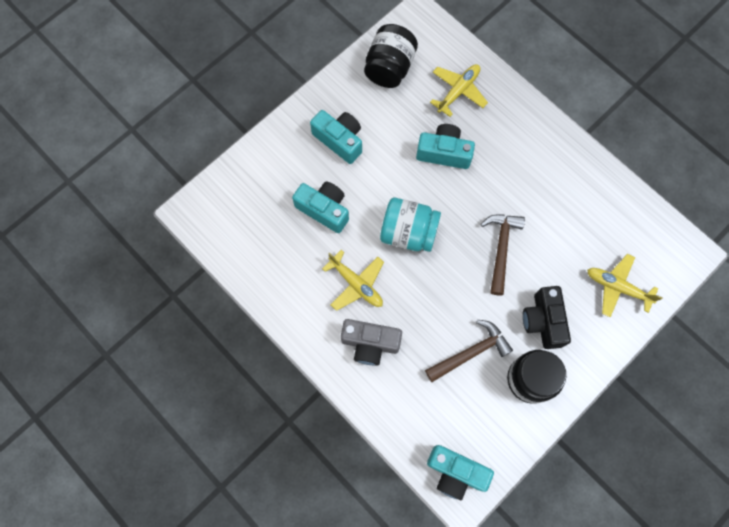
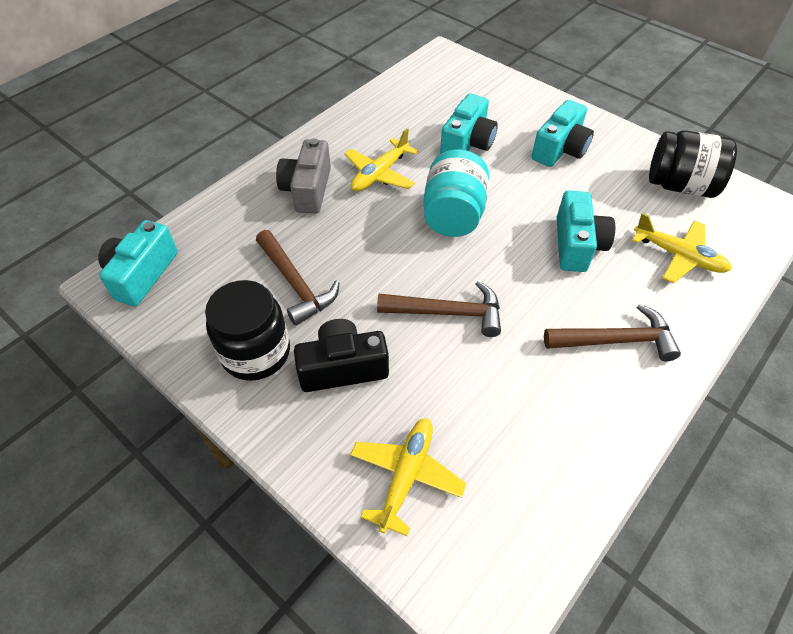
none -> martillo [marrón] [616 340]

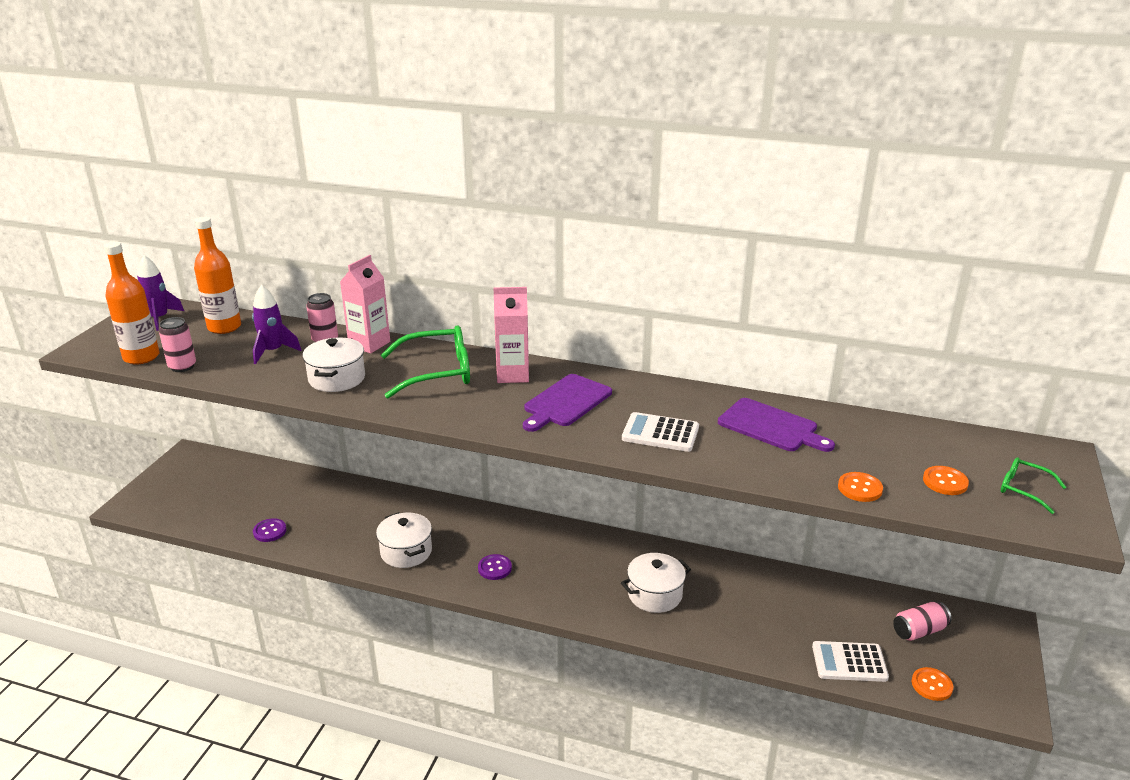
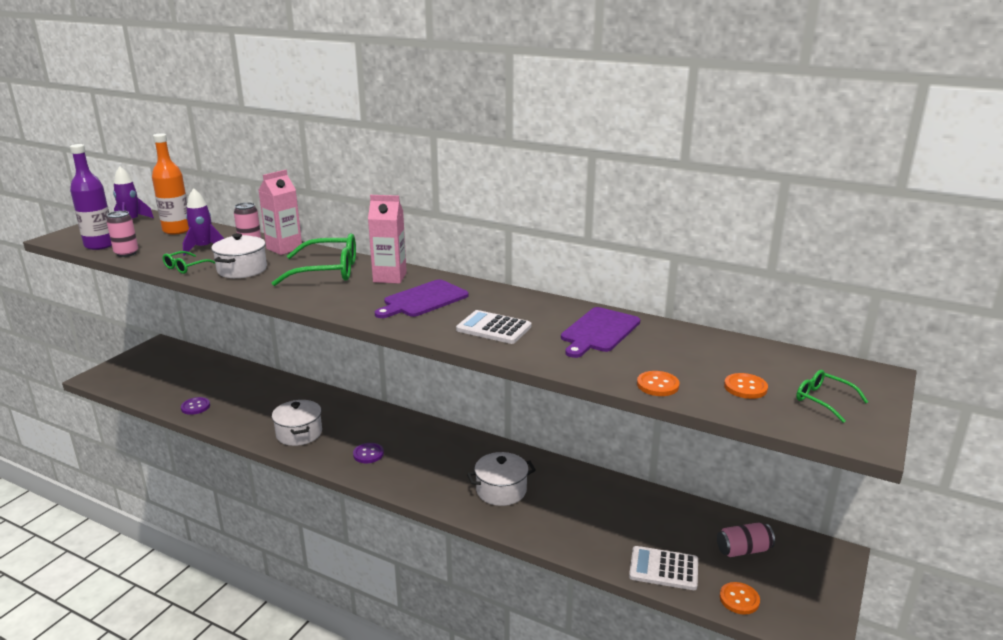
none -> gafas [verde] [186 267]
botella [naranja] [141 357] -> botella [morado] [100 245]
tabla de cortar [morado] [771 426] -> tabla de cortar [morado] [599 331], 75 degrees clockwise

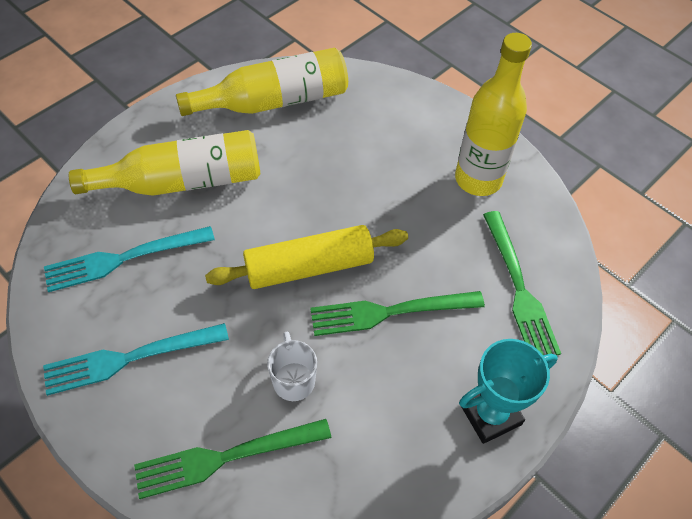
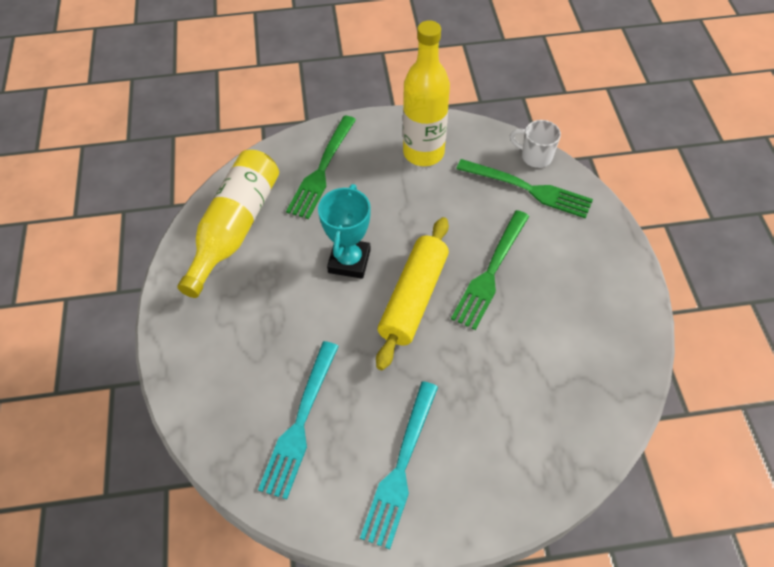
botella [amarillo] [182 181] -> none
tenedor [verde] [226 457] -> tenedor [verde] [322 170], relocated
taza [blanco] [293 380] -> taza [blanco] [535 156], relocated
trofeo [turquesa] [490 414] -> trofeo [turquesa] [349 261], relocated

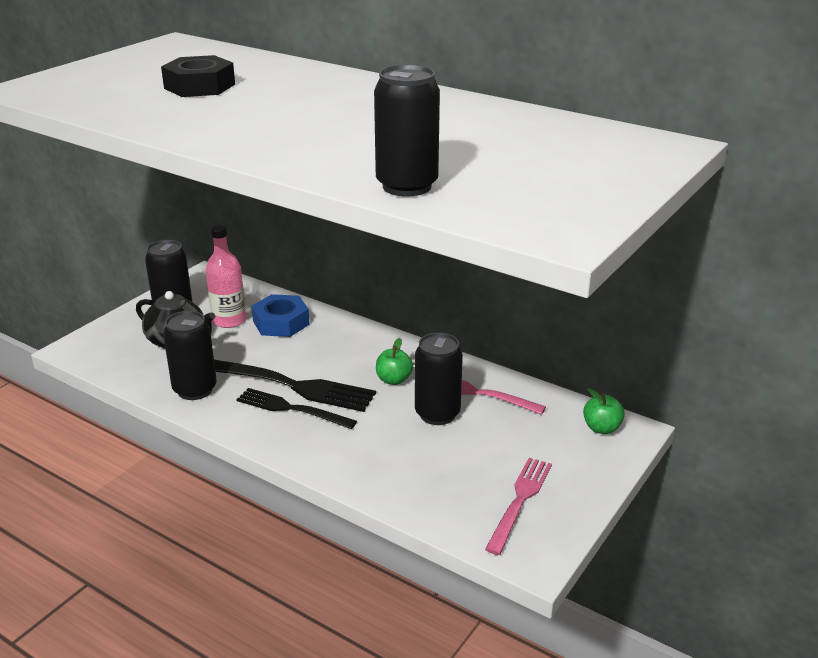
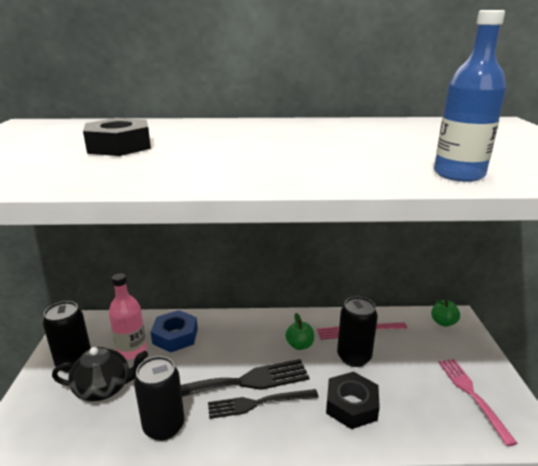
none -> tuerca [negro] [351 405]
lata [negro] [407 186] -> botella [azul] [458 174]

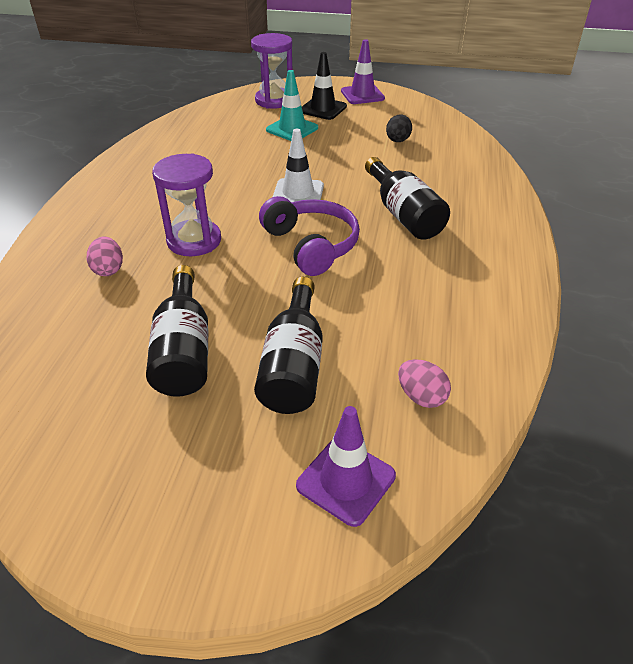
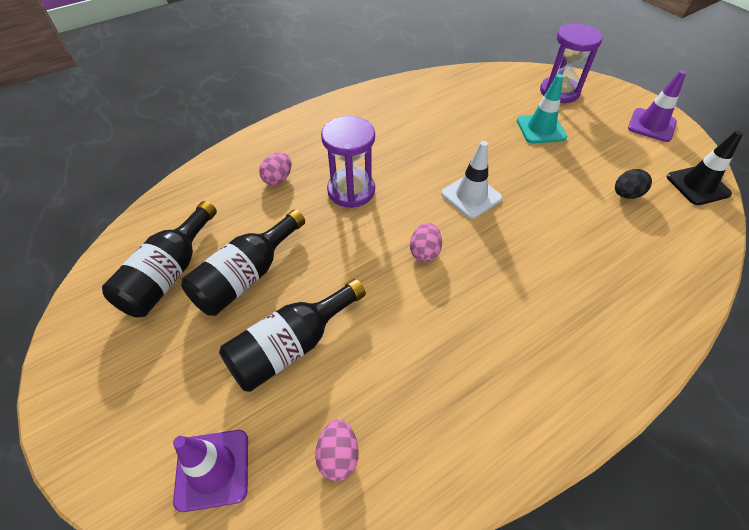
cono de tráfico [negro] [323 109] -> cono de tráfico [negro] [697 185], relocated
botella [negro] [403 214] -> botella [negro] [169 274], relocated
auriculares [morado] [311 245] -> huevo [rosa] [424 252]

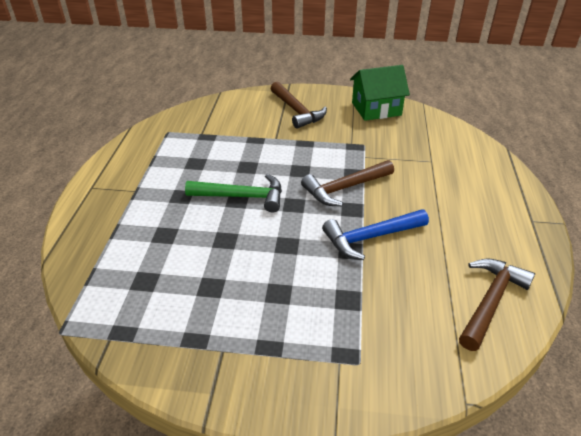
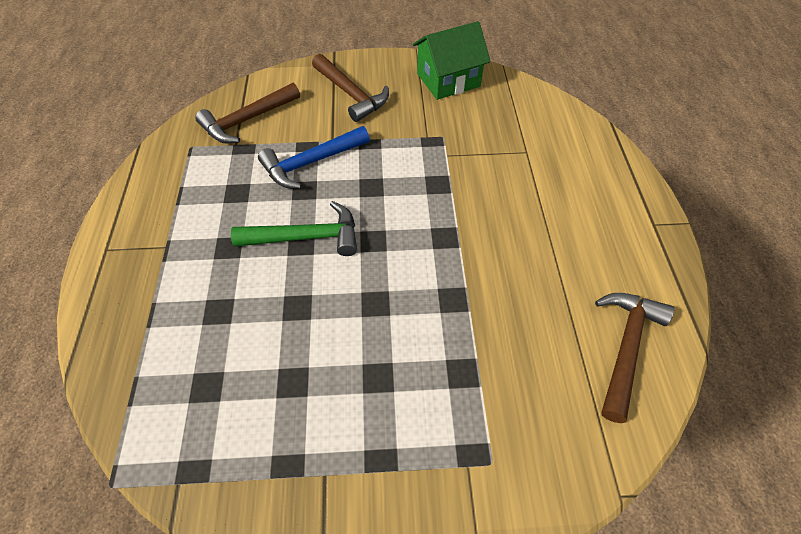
martillo [marrón] [345 188] -> martillo [marrón] [247 120], relocated
martillo [azul] [371 237] -> martillo [azul] [311 163], relocated

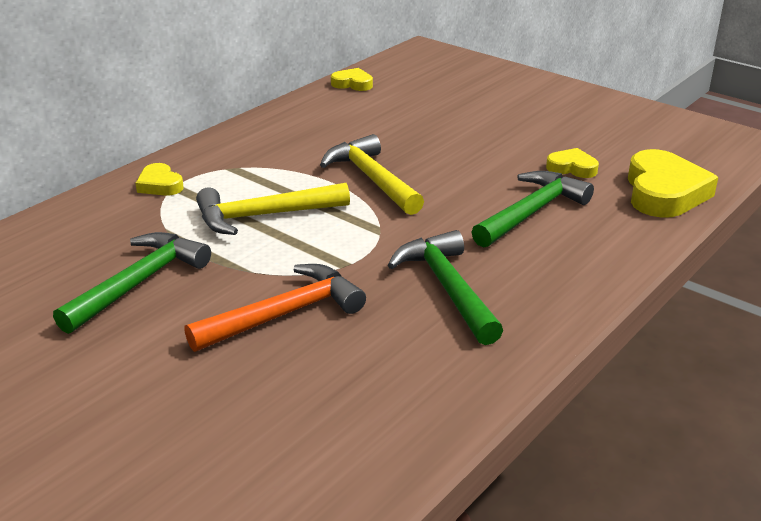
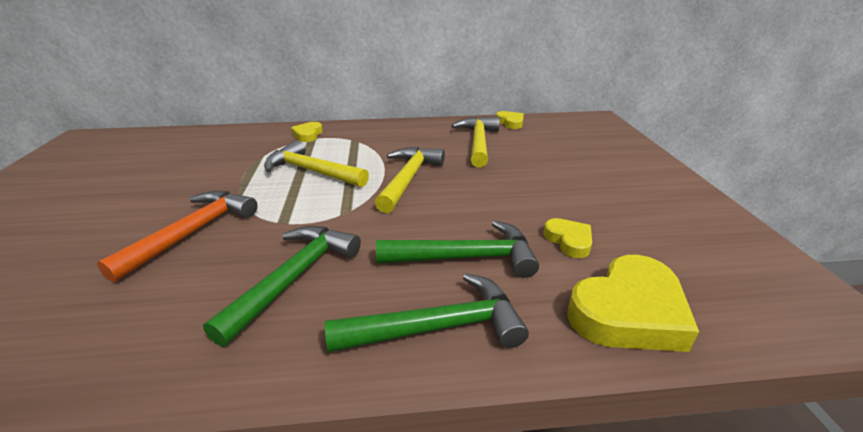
none -> martillo [amarillo] [478 142]
martillo [verde] [139 283] -> martillo [verde] [438 327], relocated
martillo [naranja] [285 314] -> martillo [naranja] [193 232], 75 degrees counterclockwise

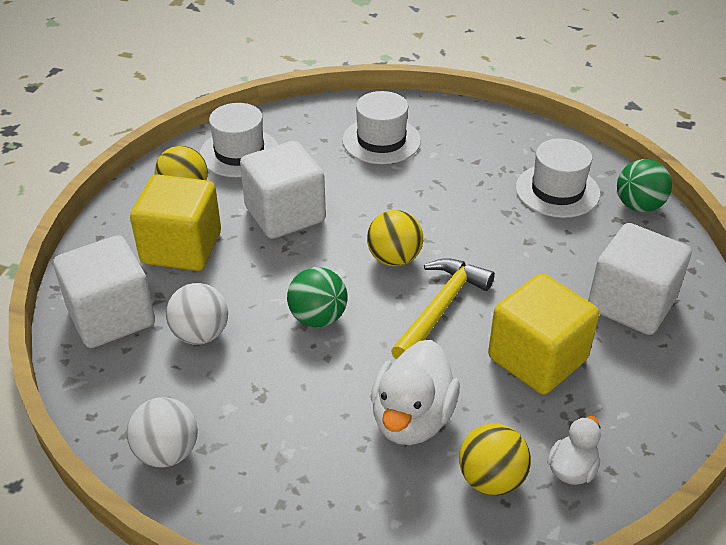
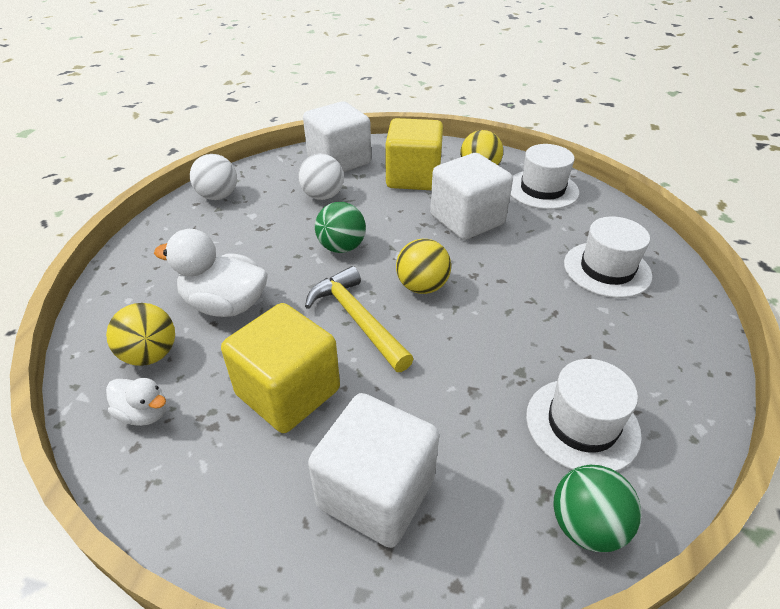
martillo [amarillo] [440 308] -> martillo [amarillo] [357 319], 150 degrees counterclockwise

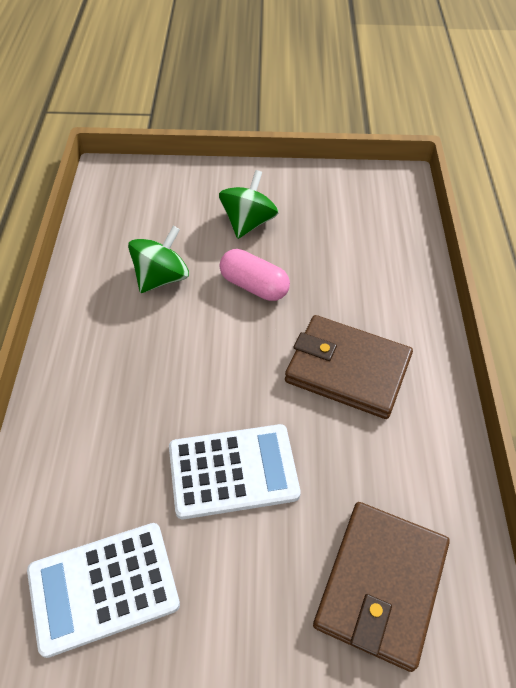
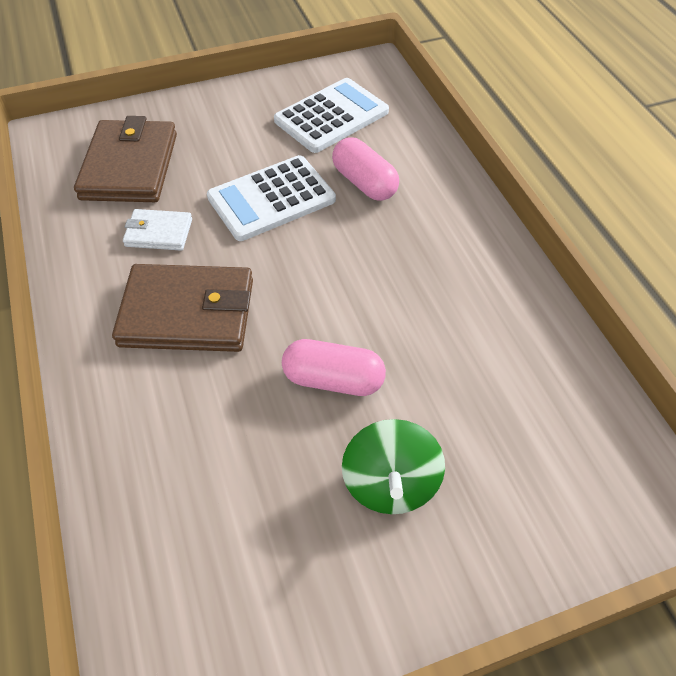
peonza [verde] [161 278] -> none
none -> cartera [blanco] [159 233]
none -> cápsula [rosa] [364 183]

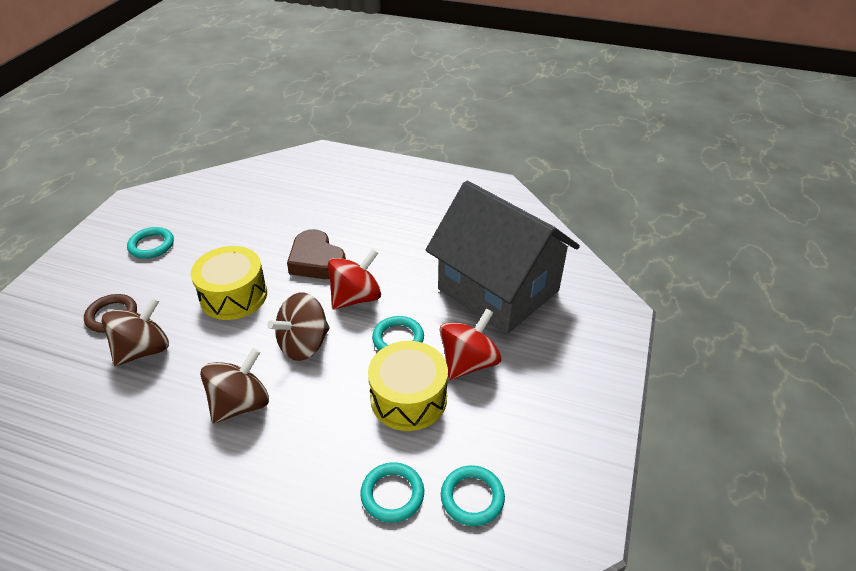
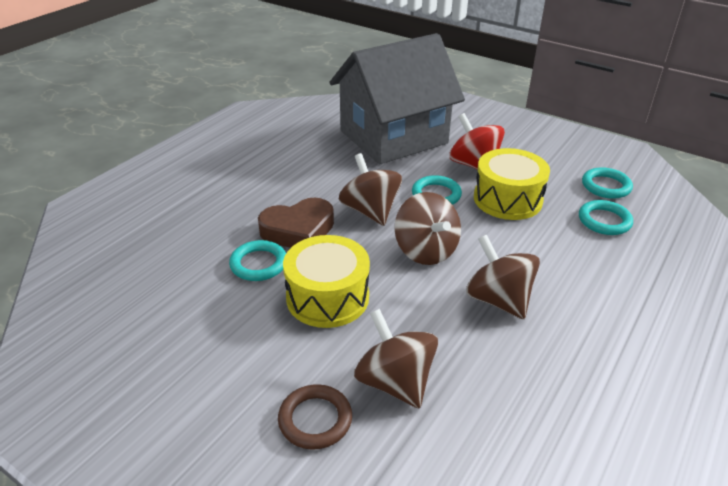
anillo [turquesa] [151 245] -> anillo [turquesa] [258 264], relocated
peonza [rojo] [356 297] -> peonza [marrón] [370 211]

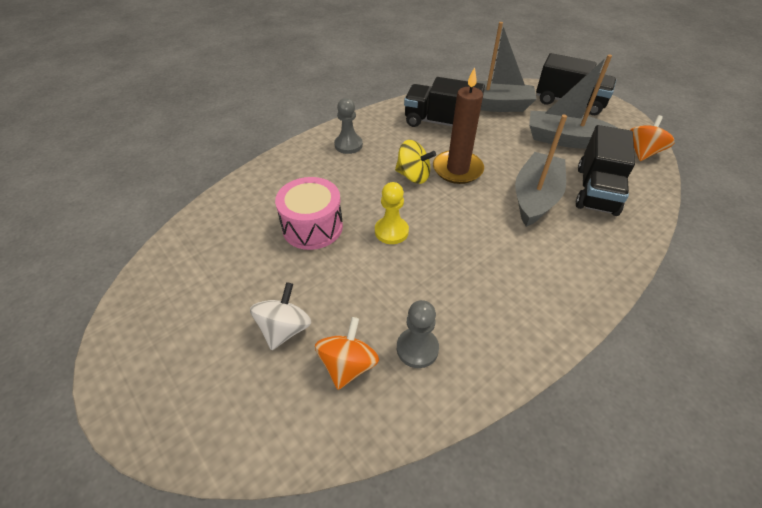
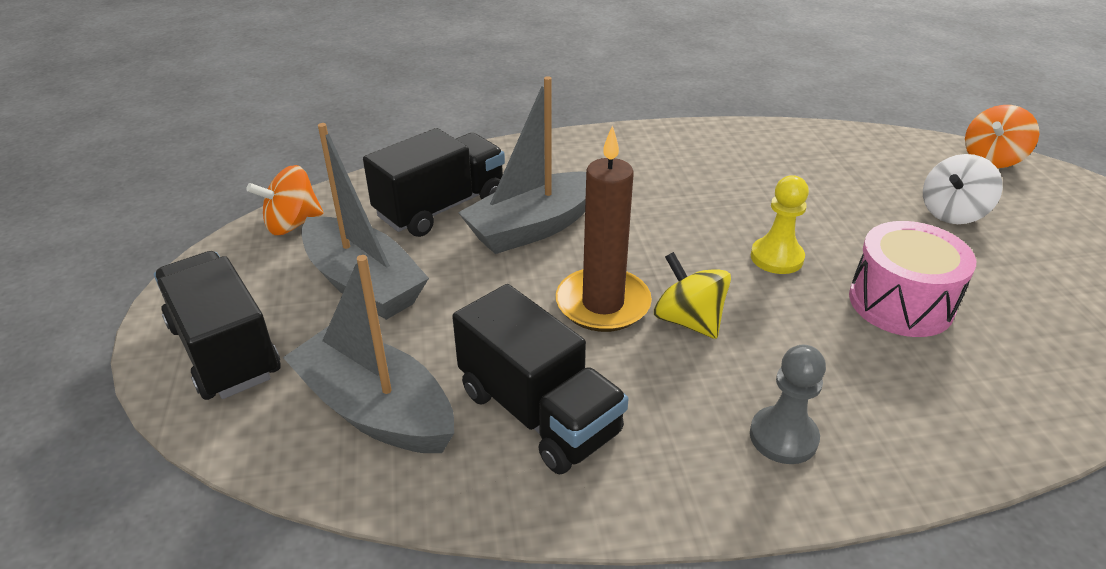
peón [gris] [417 348] -> none
peonza [naranja] [348 365] -> peonza [naranja] [992 159], relocated

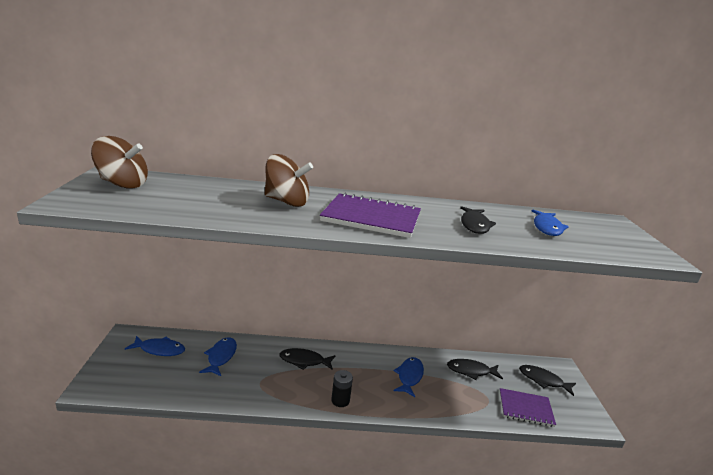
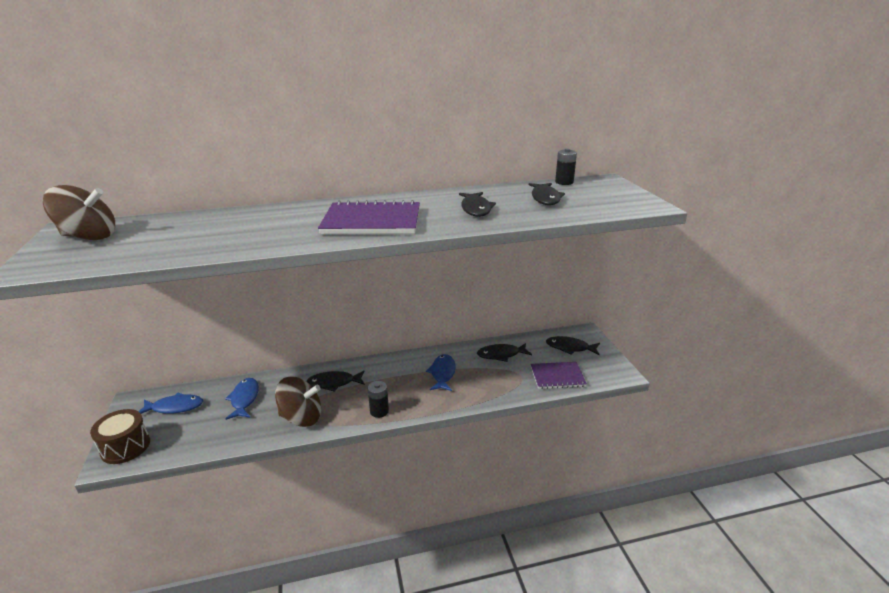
none -> tambor [marrón] [125 447]
none -> pila [negro] [564 182]
peonza [marrón] [286 202] -> peonza [marrón] [301 417], relocated
pez [azul] [547 228] -> pez [negro] [545 198]

